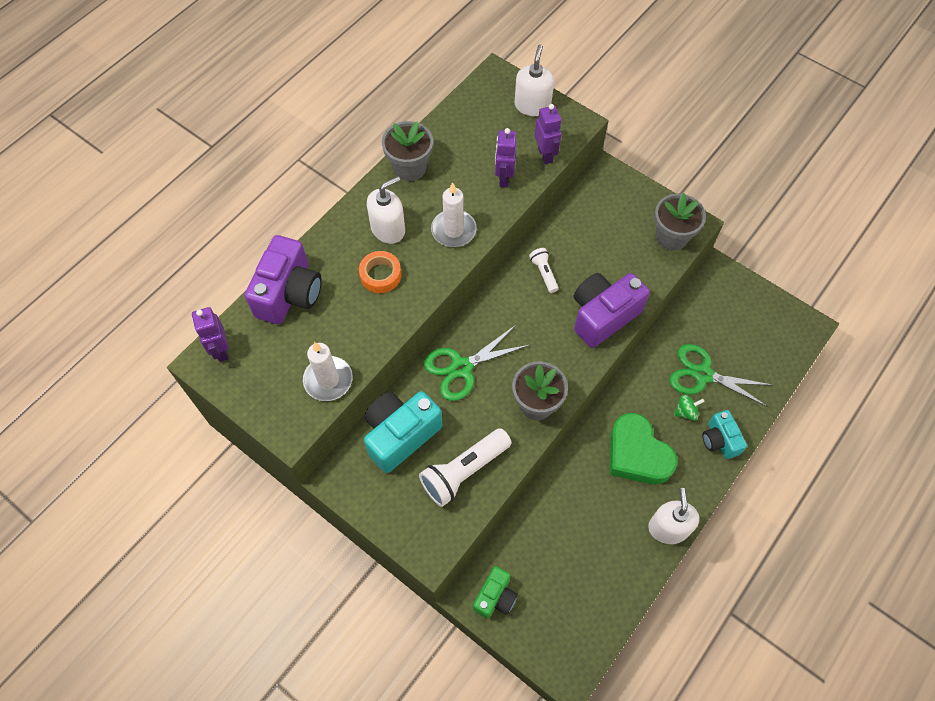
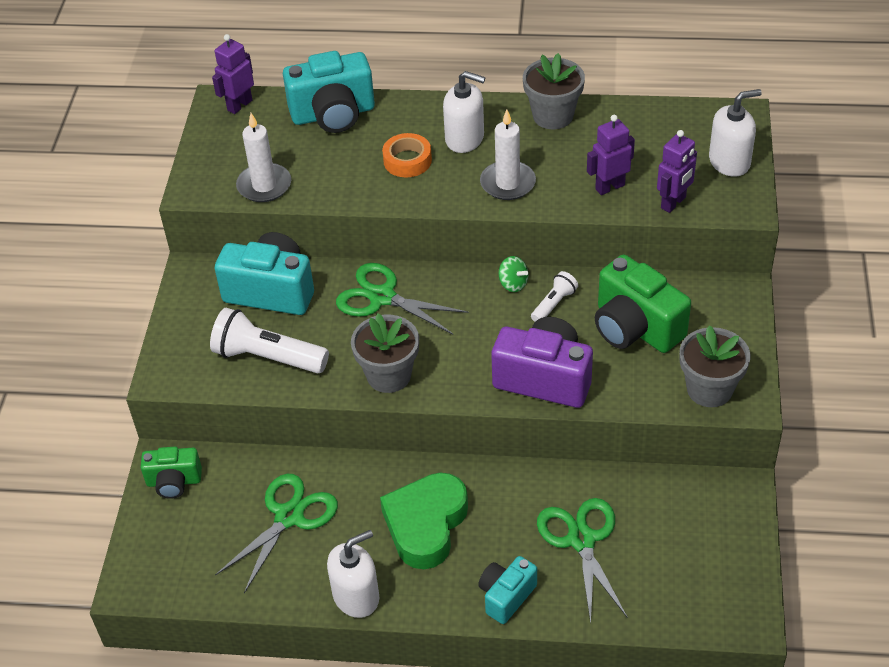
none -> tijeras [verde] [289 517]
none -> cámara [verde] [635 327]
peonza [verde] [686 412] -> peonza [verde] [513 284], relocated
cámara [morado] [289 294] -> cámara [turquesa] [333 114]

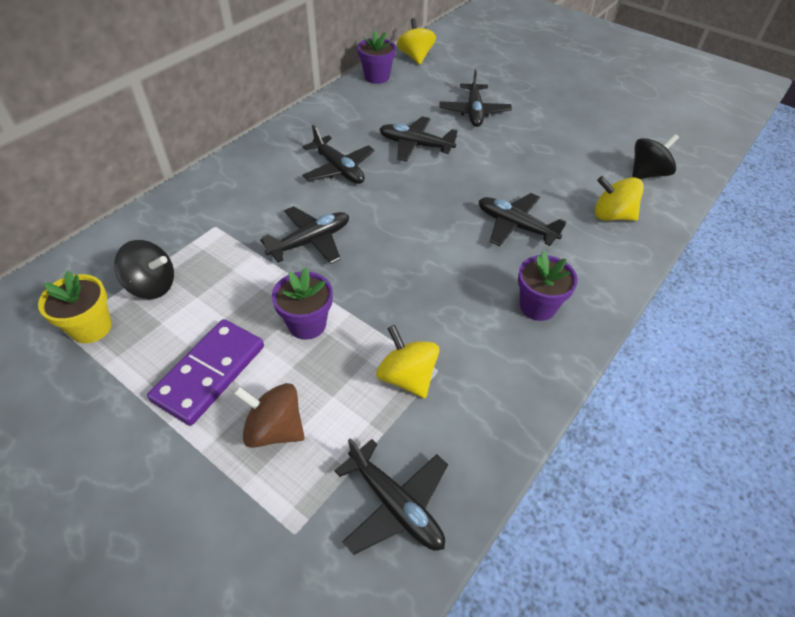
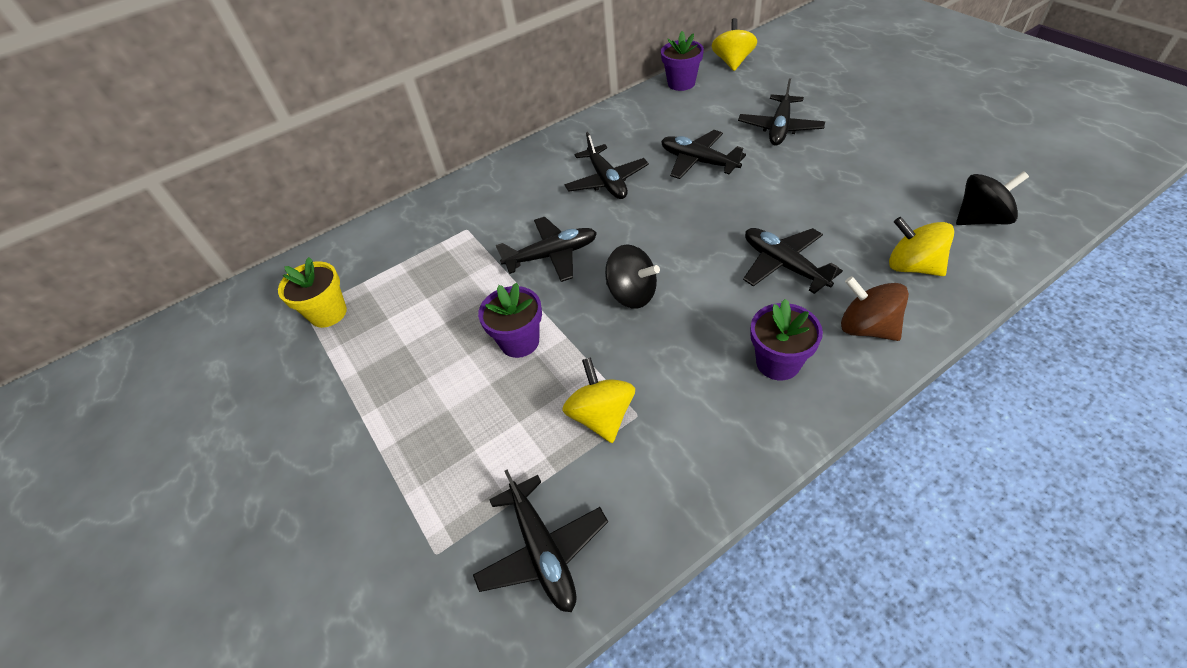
ficha de dominó [morado] [210 373] -> none
peonza [negro] [152 286] -> peonza [negro] [632 294], relocated
peonza [marrón] [275 429] -> peonza [marrón] [866 328], relocated

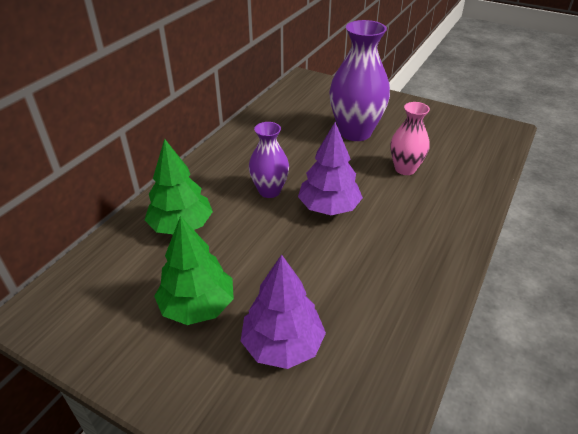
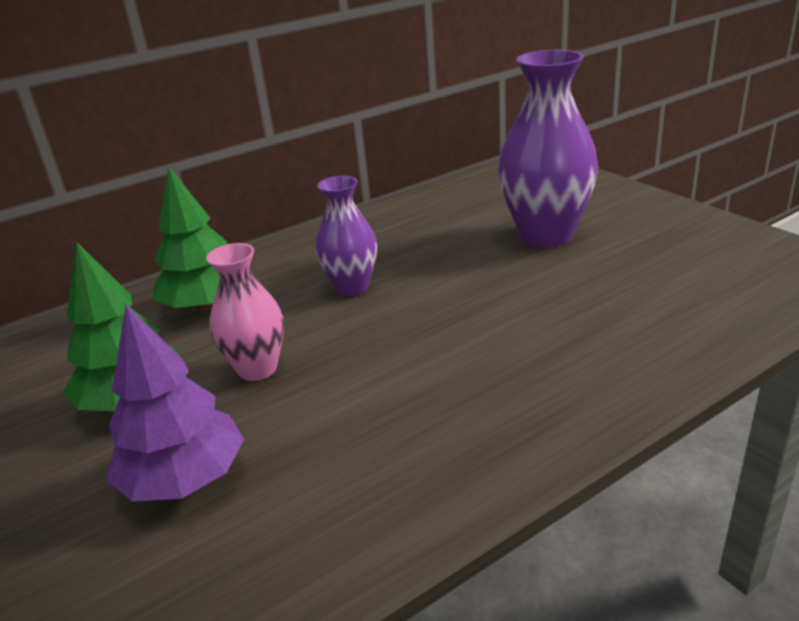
árbol [morado] [329 207] -> none
florero [rosa] [405 169] -> florero [rosa] [257 369], relocated

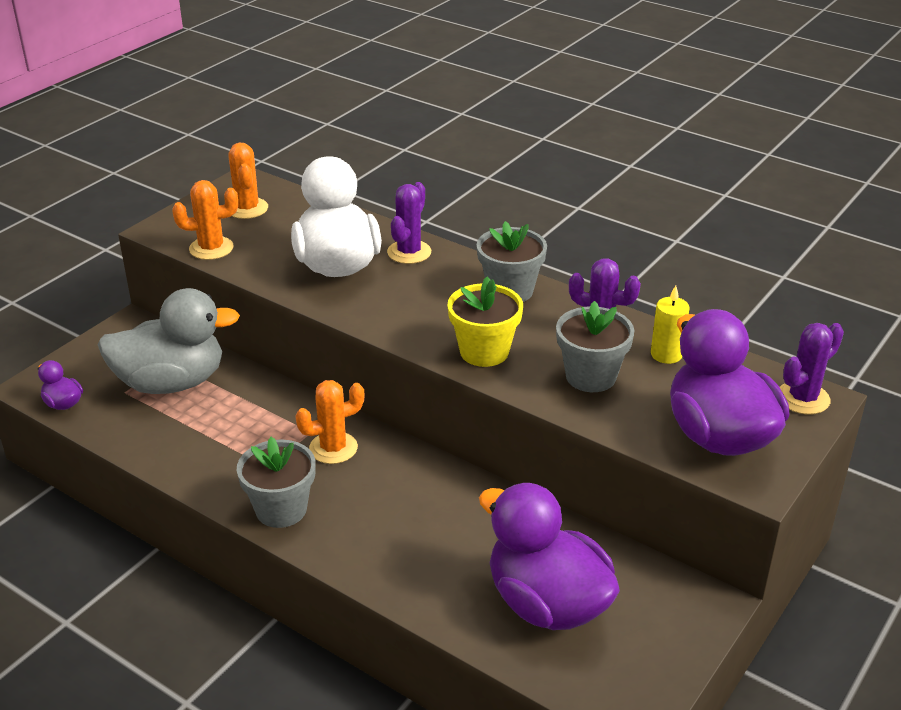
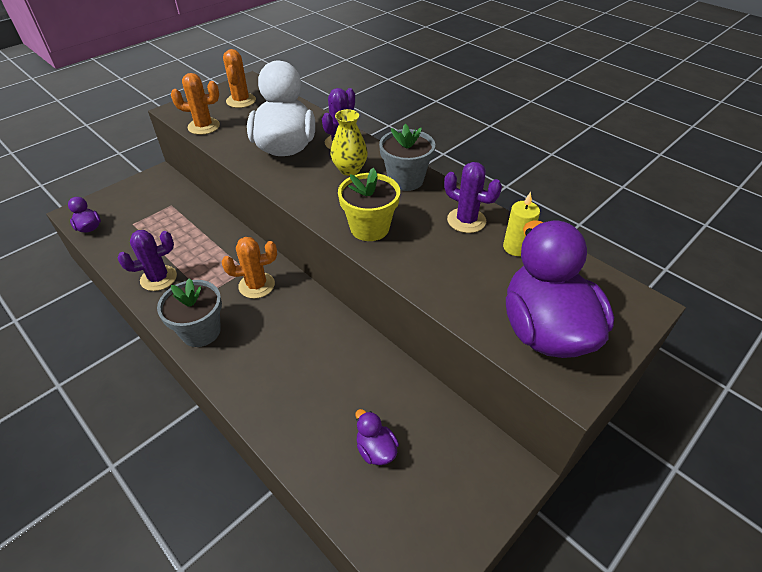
pato [gris] [171 383] -> none
maceta [gris] [590 376] -> none
none -> florero [amarillo] [349 169]
cactus [morado] [803 398] -> cactus [morado] [158 278], relocated
pato [morado] [547 603] -> pato [morado] [376 449], x0.42

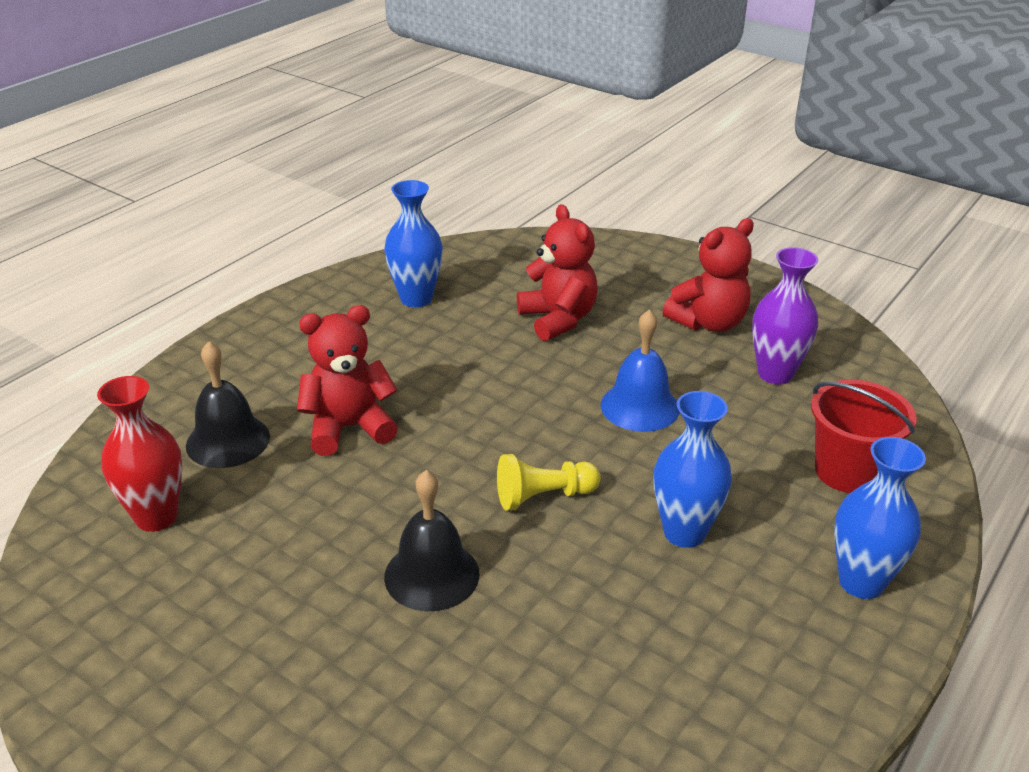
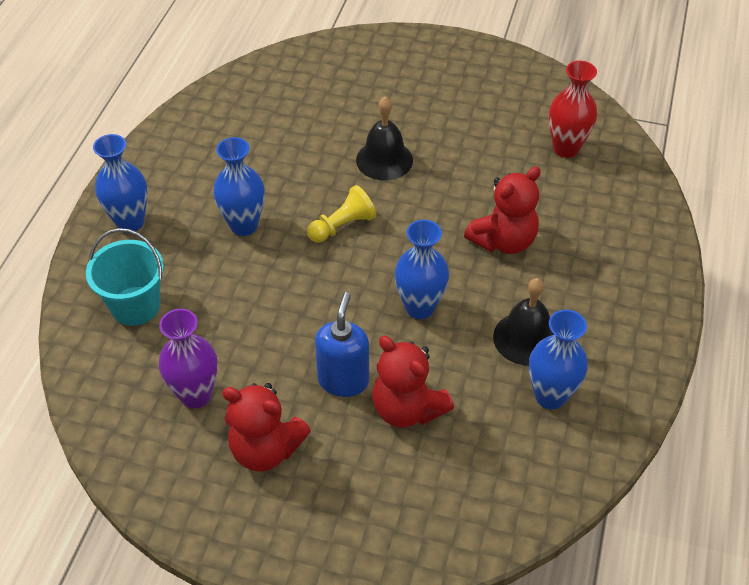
campana [azul] [640 406] -> none
none -> dispensador de jabón [azul] [343 380]
none -> florero [azul] [419 307]
campana [negro] [228 441] -> campana [negro] [525 338], relocated
balde [rojo] [847 471] -> balde [turquesa] [135 306]
osito [rojo] [708 323] -> osito [rojo] [266 449], 105 degrees counterclockwise

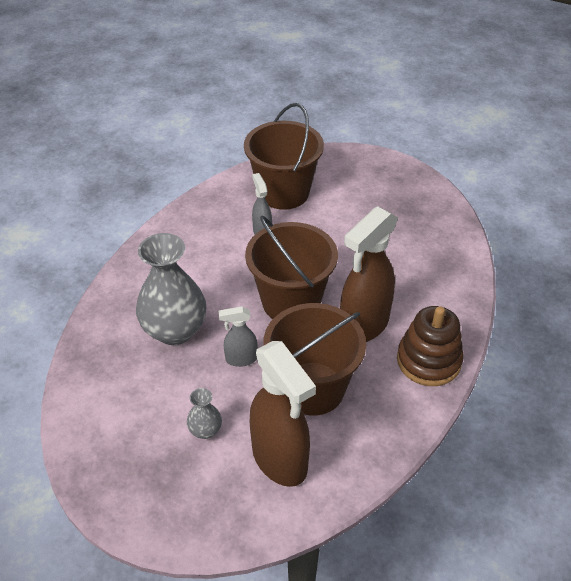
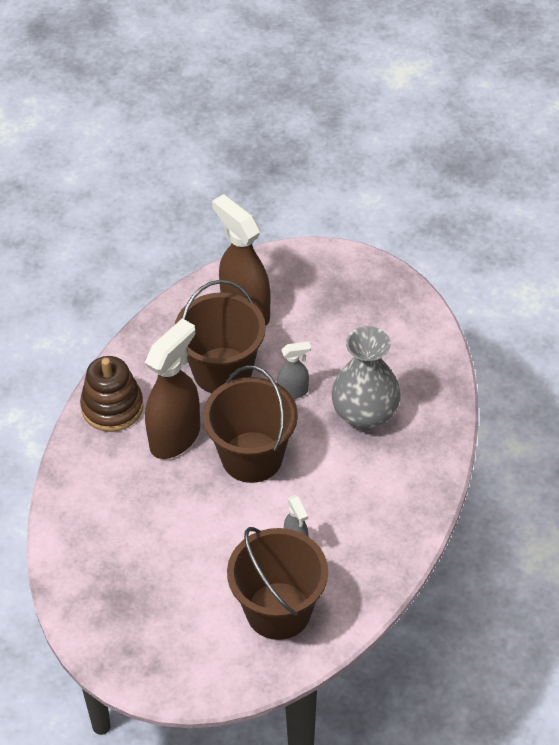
florero [gris] [205 430] -> none

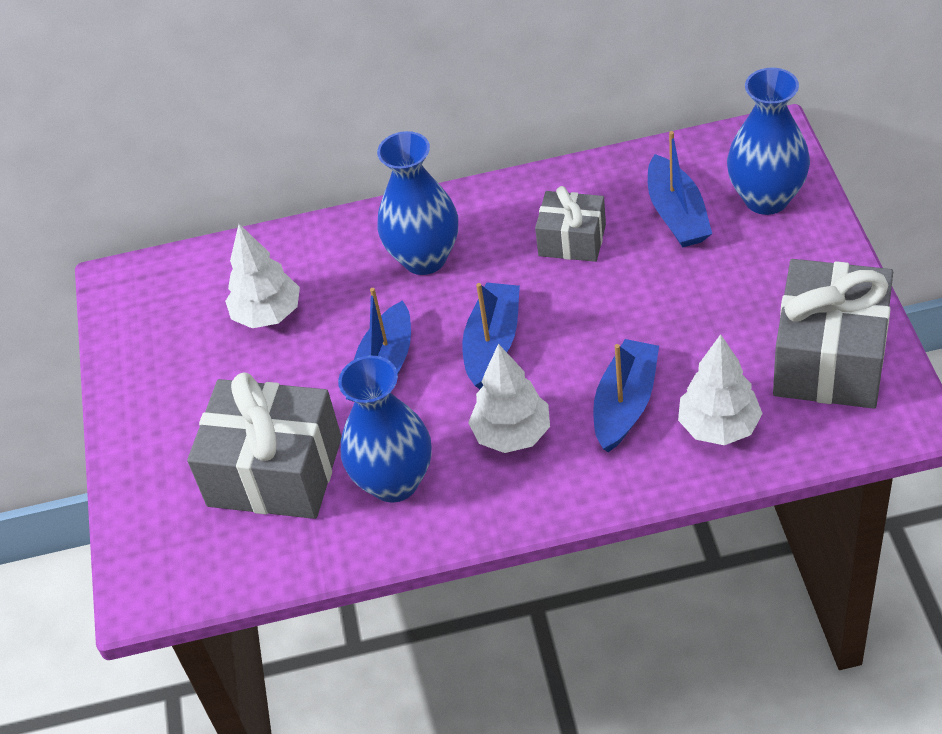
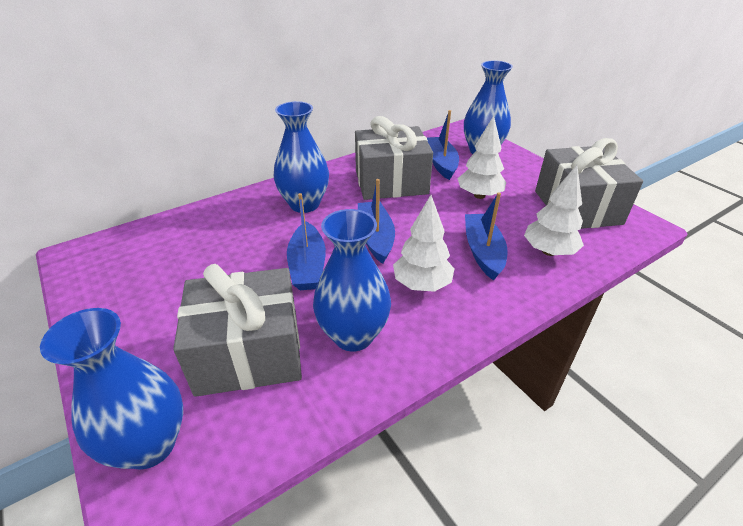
none -> florero [azul] [149 444]
árbol [blanco] [268 314] -> árbol [blanco] [479 195], relocated
barco [azul] [677 214] -> barco [azul] [441 163], 150 degrees counterclockwise
regalo [gris] [572 240] -> regalo [gris] [391 182], x1.77

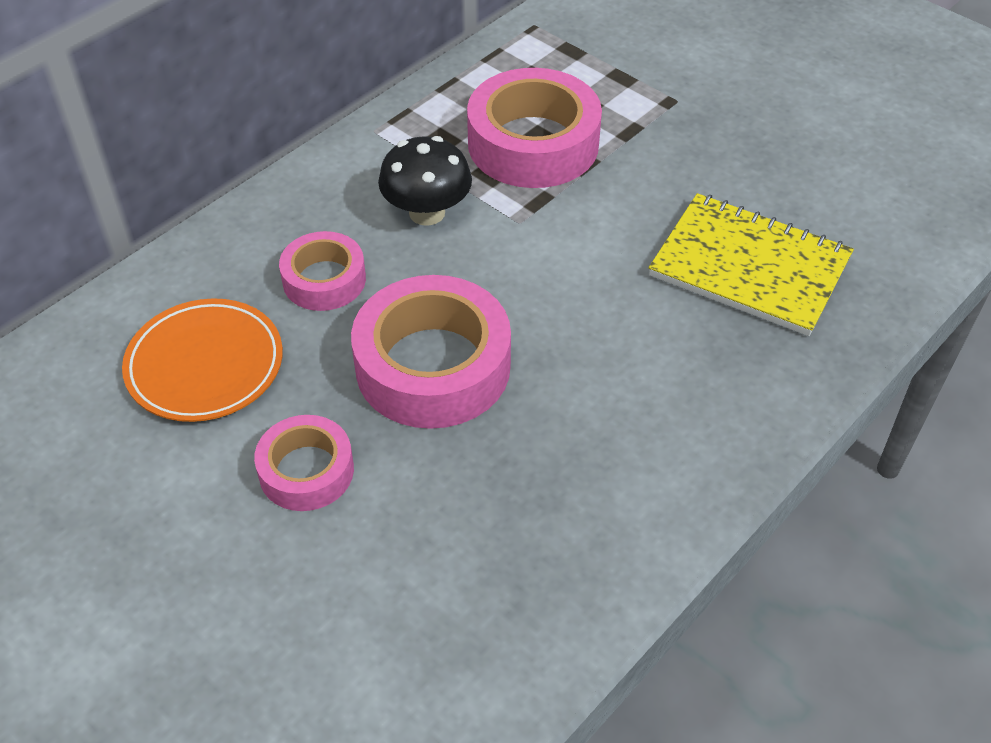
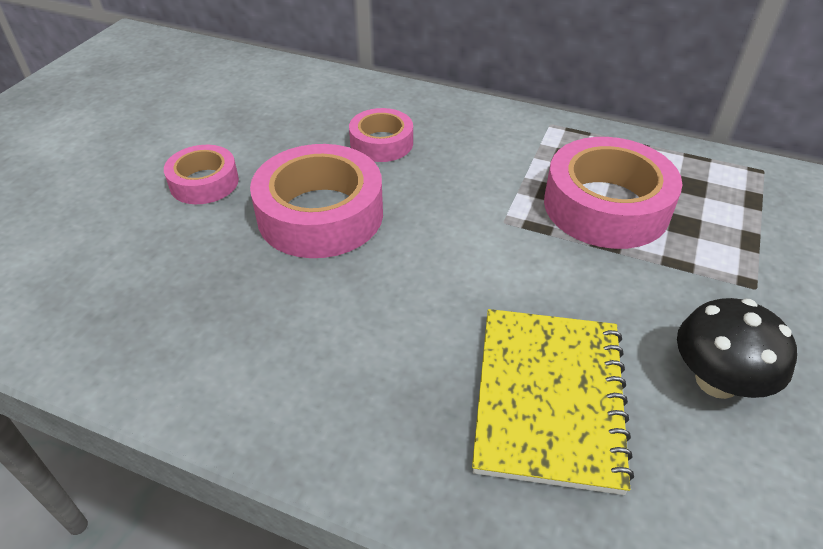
plato [naranja] [205 365] -> none
seta [negro] [427 213] -> seta [negro] [716 381], relocated

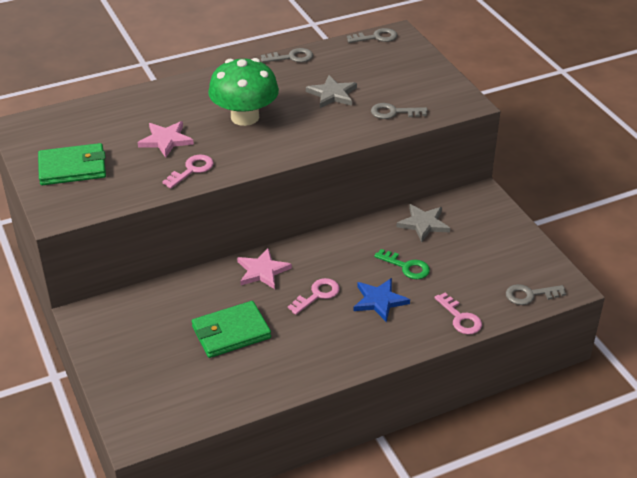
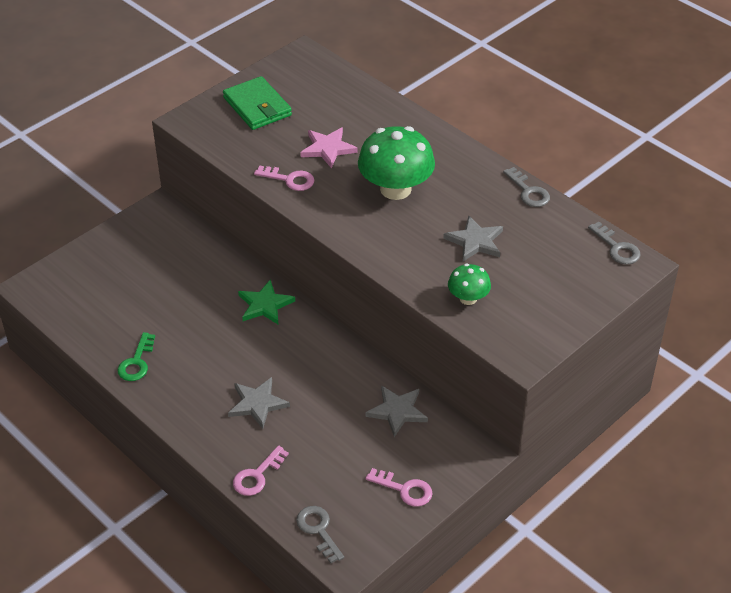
cartera [verde] [231 332] -> none
llave [rosa] [317 295] -> llave [rosa] [404 489], relocated
llave [verde] [406 267] -> llave [verde] [136 362], relocated
llave [gris] [394 112] -> seta [verde] [468 298]
estrella [rosa] [262 271] -> estrella [verde] [265 305]
estrella [azul] [379 301] -> estrella [gris] [257 404]

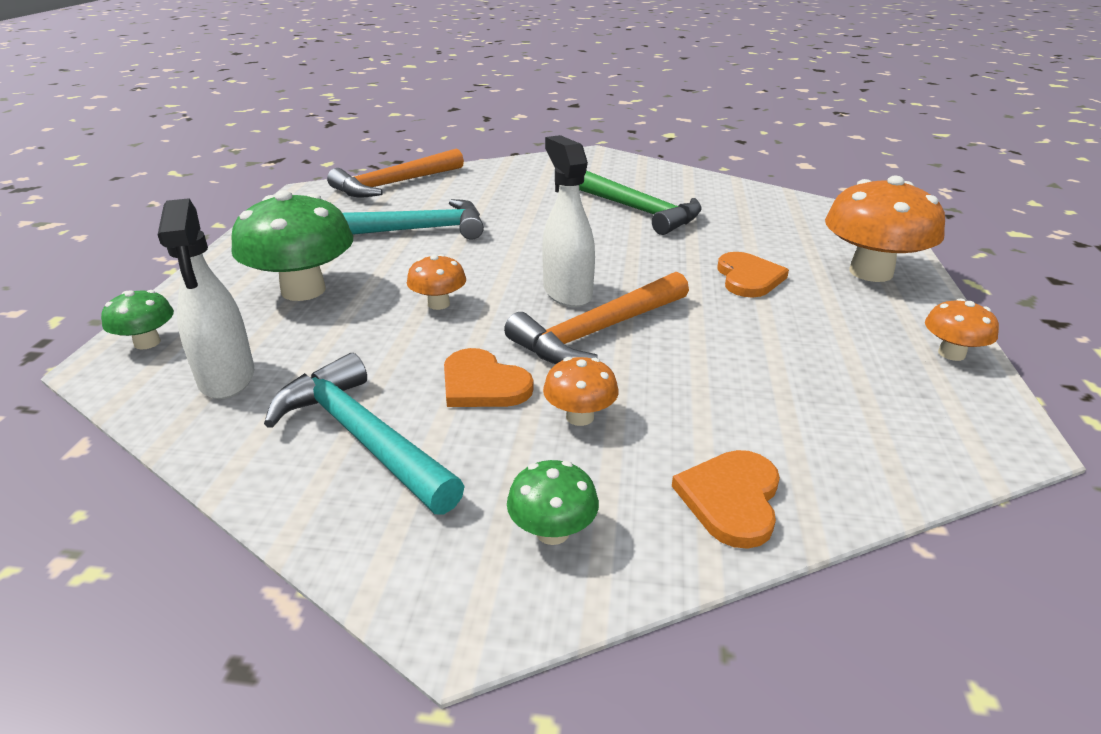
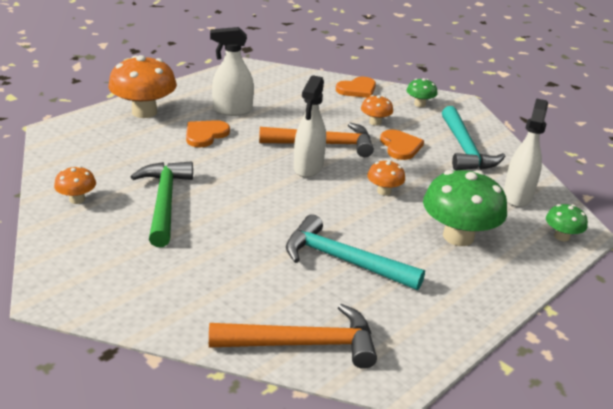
none -> pulverizador [blanco] [232 110]
seta [naranja] [951 353] -> seta [naranja] [77 199], relocated

